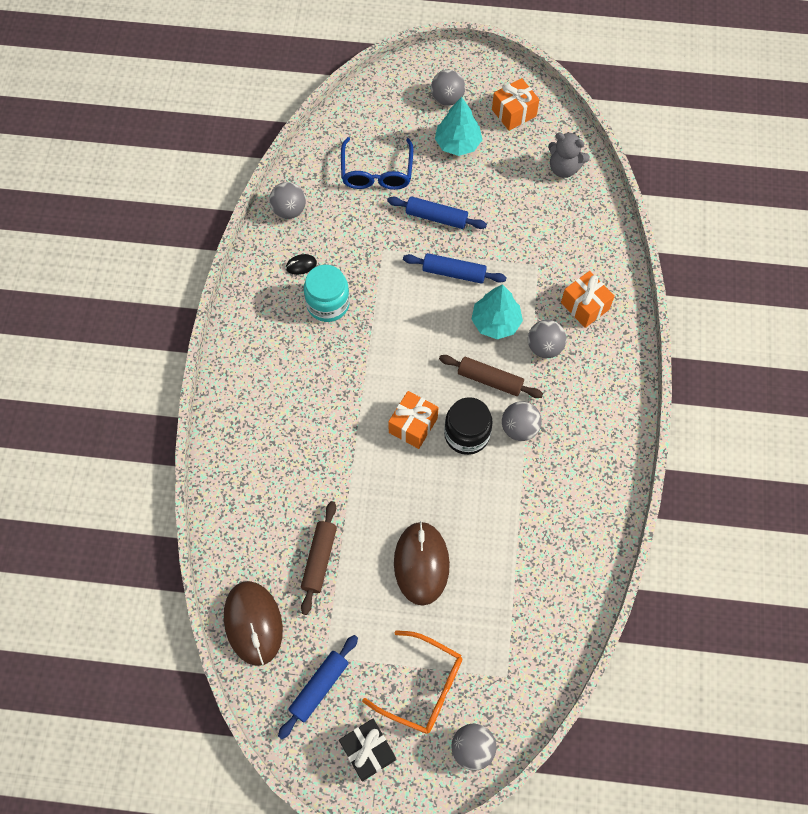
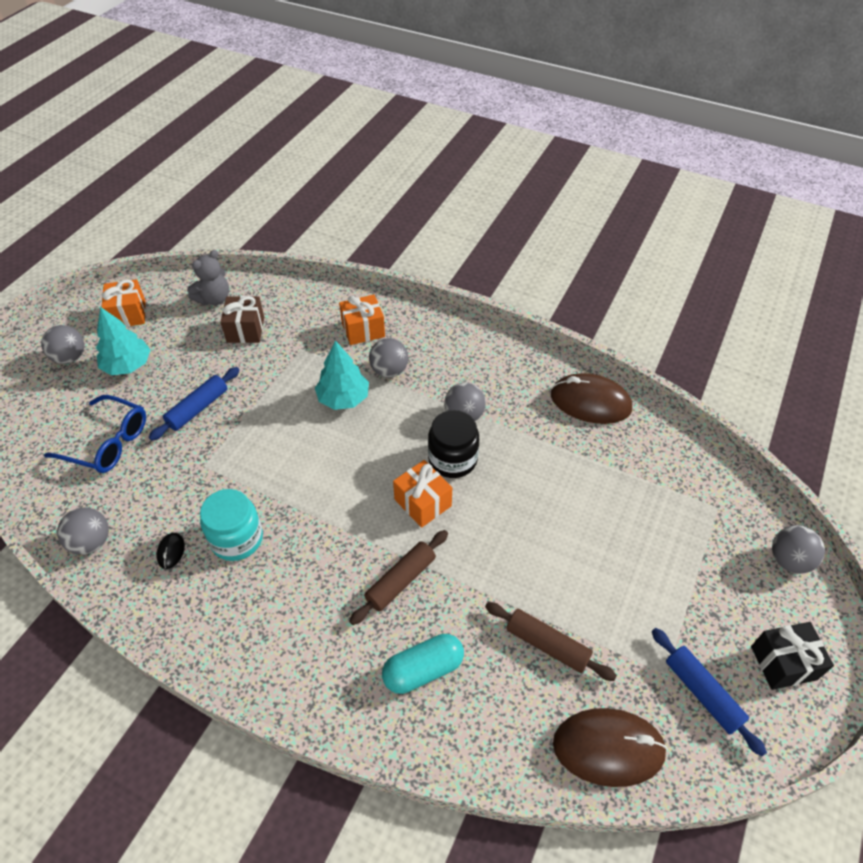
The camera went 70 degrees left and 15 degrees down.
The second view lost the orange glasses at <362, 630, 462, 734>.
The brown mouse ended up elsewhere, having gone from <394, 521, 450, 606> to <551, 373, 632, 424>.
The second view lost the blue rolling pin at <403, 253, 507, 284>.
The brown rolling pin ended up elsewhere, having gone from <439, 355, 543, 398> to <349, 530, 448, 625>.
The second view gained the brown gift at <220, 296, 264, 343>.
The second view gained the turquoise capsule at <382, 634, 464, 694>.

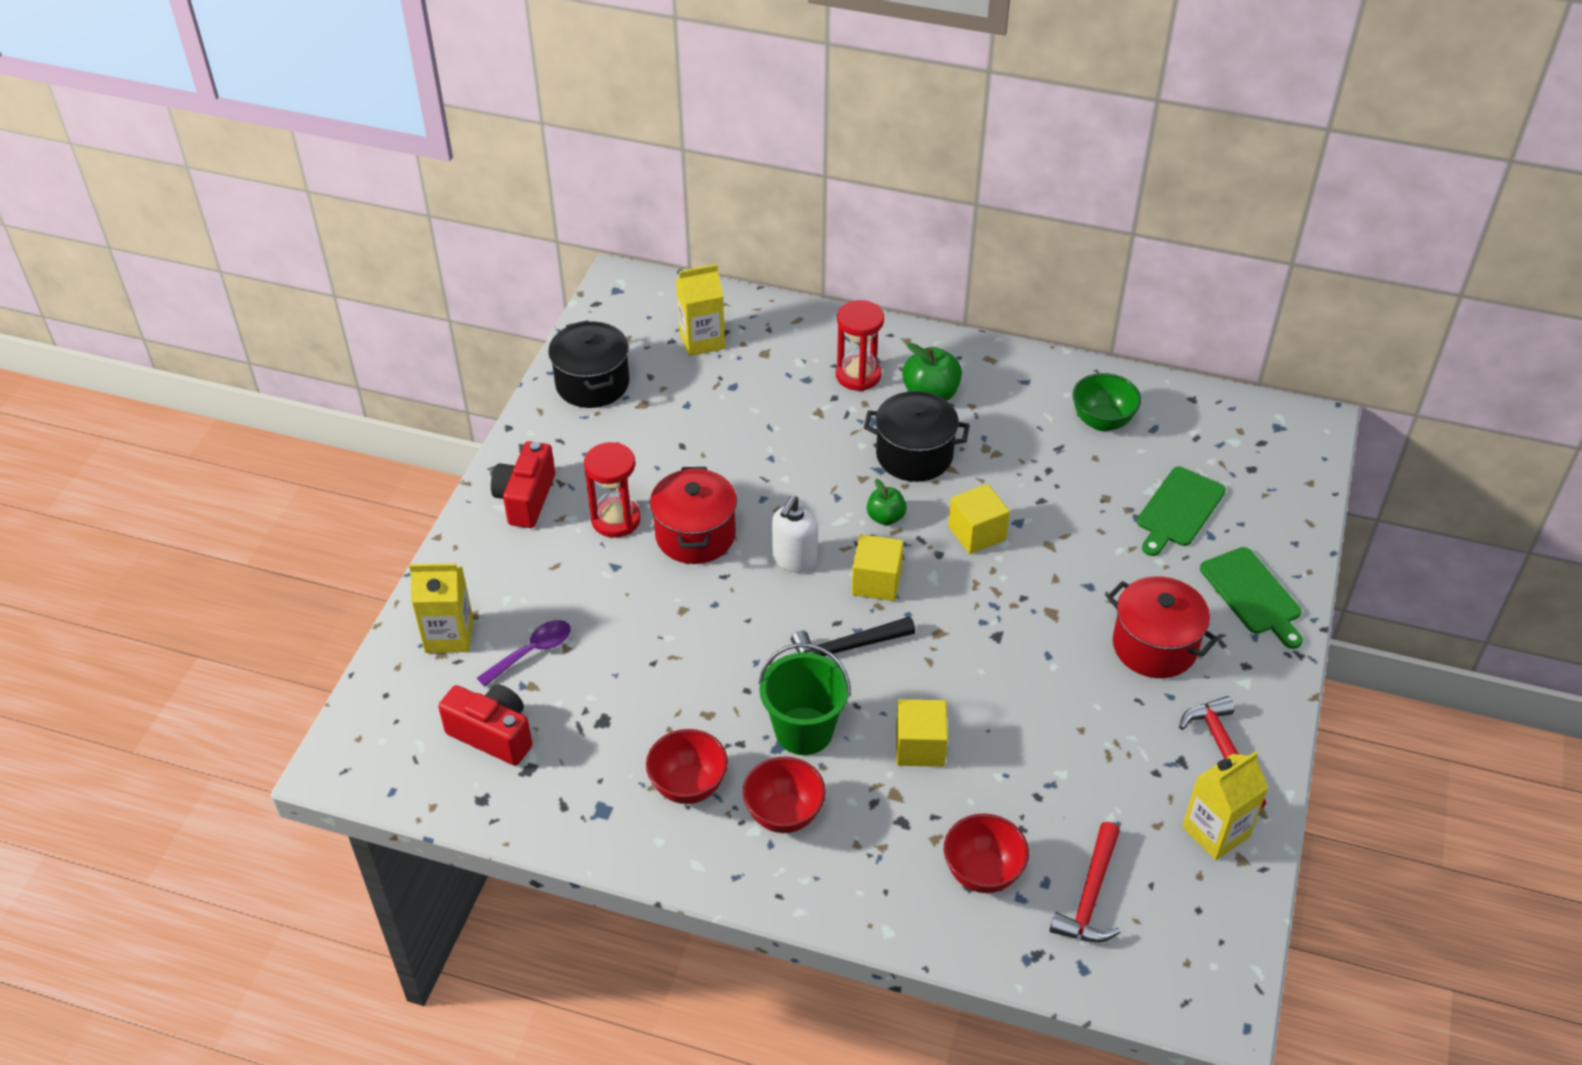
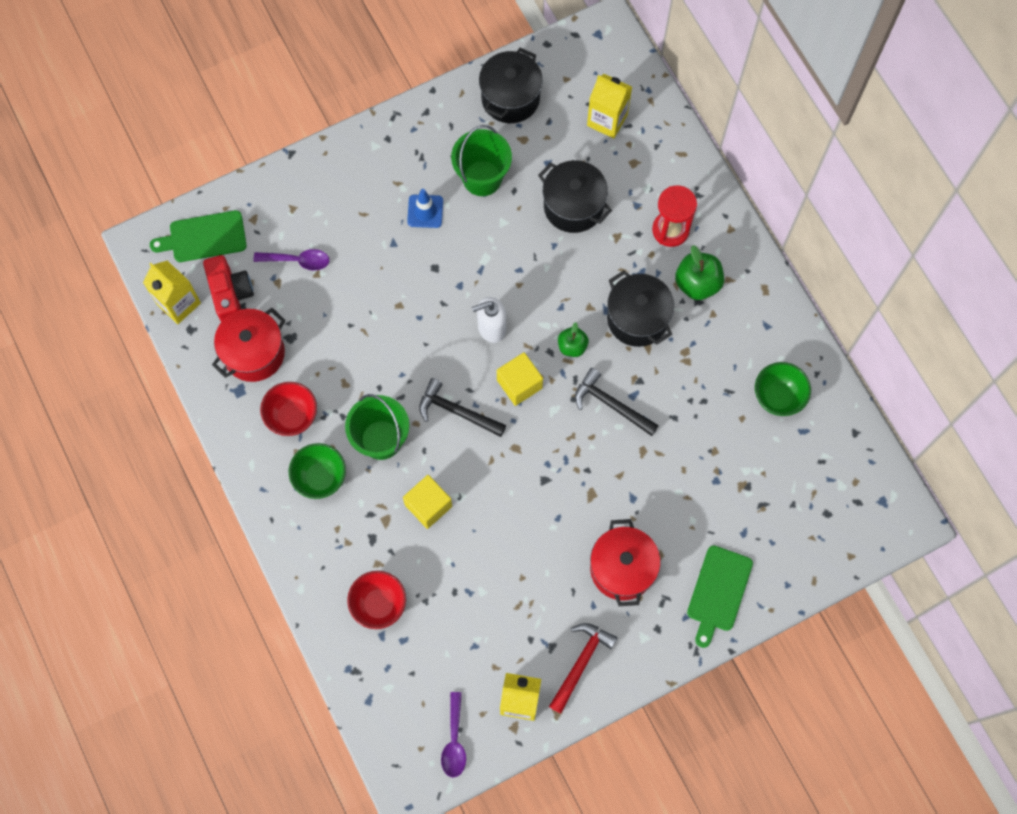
The camera went 45 degrees right and 25 degrees up.
The yellow carton ended up elsewhere, having gone from <409, 563, 473, 653> to <143, 260, 201, 324>.
The second view lost the red camera at <491, 441, 555, 528>.
Where the red hourglass stood at <584, 442, 641, 538>, the blue traffic cone came to stand at <407, 189, 443, 228>.
The red pot ended up elsewhere, having gone from <650, 467, 737, 564> to <212, 308, 286, 382>.
What was the red bowl at <743, 757, 826, 833> turned into the green bowl at <289, 443, 346, 499>.
Where the yellow cube stood at <948, 484, 1010, 554>, the black hammer came to stand at <575, 368, 659, 436>.
The second view lost the red hammer at <1050, 822, 1121, 943>.
The green cutting board ended up elsewhere, having gone from <1137, 467, 1226, 556> to <150, 210, 247, 262>.
The second view gained the purple spoon at <441, 692, 466, 777>.
The second view gained the green bucket at <451, 125, 512, 196>.
The second view gained the black pot at <538, 160, 612, 233>.

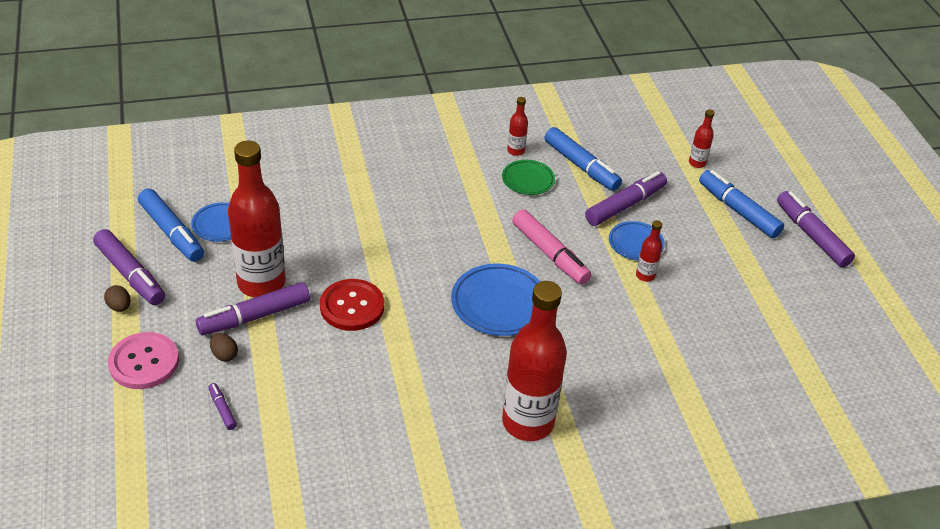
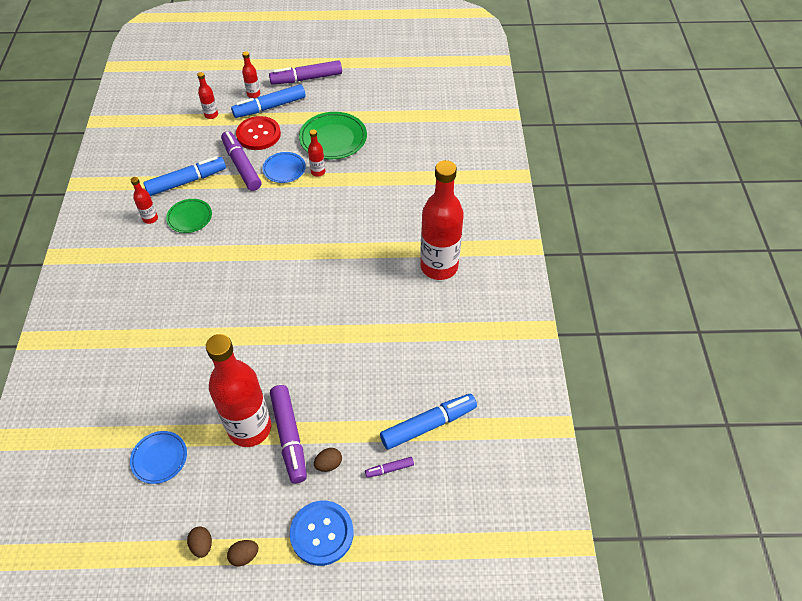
The camera went 75 degrees left and 10 degrees up.
Where the purple marker stood at <93, 229, 165, 305>, the brown egg came to stand at <187, 526, 212, 558>.
What was the pink button at <108, 332, 179, 389> turned into the blue button at <290, 501, 354, 566>.
The blue marker ended up elsewhere, having gone from <138, 188, 204, 262> to <380, 394, 477, 450>.
The red button ended up elsewhere, having gone from <320, 279, 384, 331> to <236, 116, 281, 150>.
The second view lost the blue plate at <451, 264, 541, 336>.
The second view lost the pink marker at <512, 209, 591, 285>.
The second view gained the red bottle at <242, 51, 260, 98>.
The second view gained the green plate at <299, 112, 367, 159>.

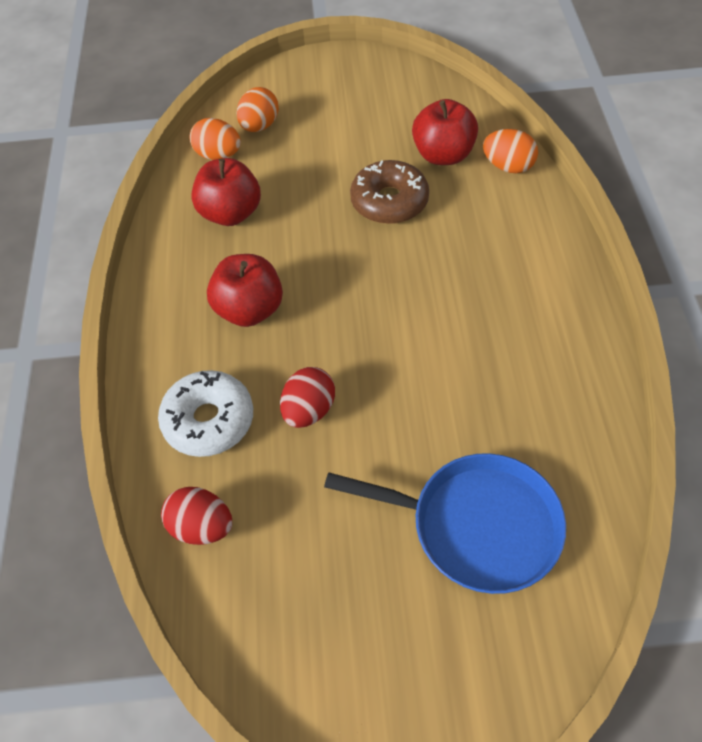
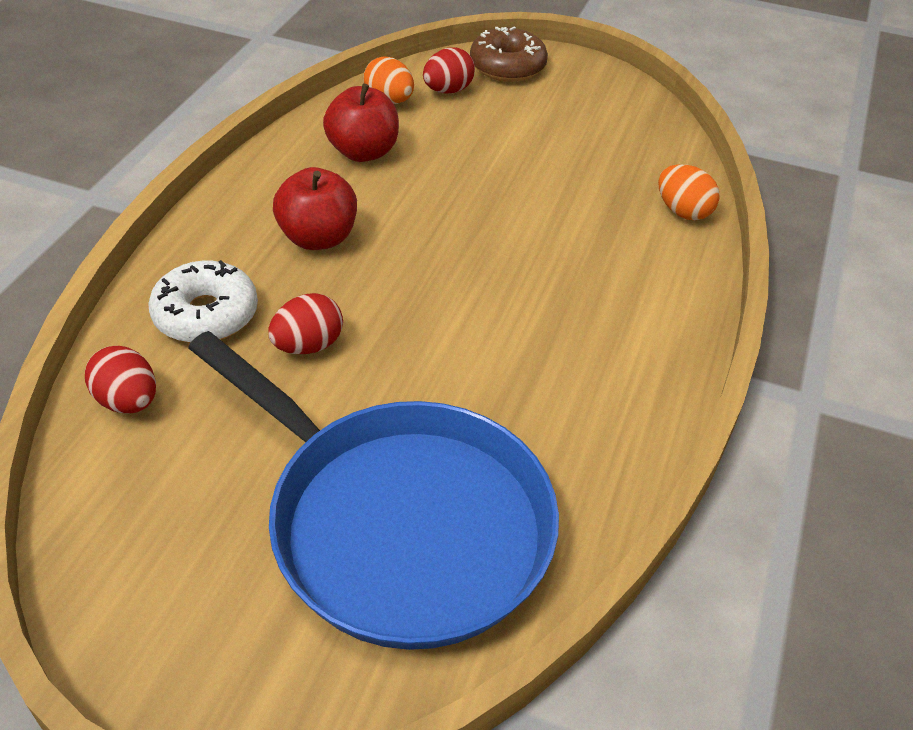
The camera went 20 degrees right and 10 degrees down.
What was the orange egg at <236, 87, 279, 132> turned into the red egg at <423, 48, 475, 93>.
The size of the blue pan at <324, 453, 566, 594> changed by a factor of 1.55.
The brown donut ended up elsewhere, having gone from <350, 160, 429, 224> to <470, 27, 548, 82>.
The second view lost the red apple at <412, 99, 478, 165>.

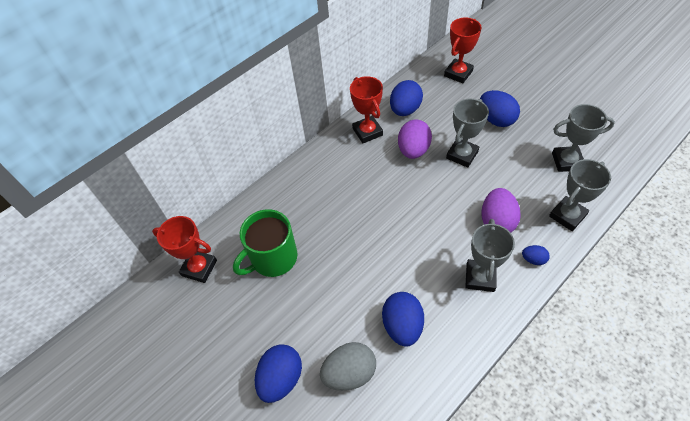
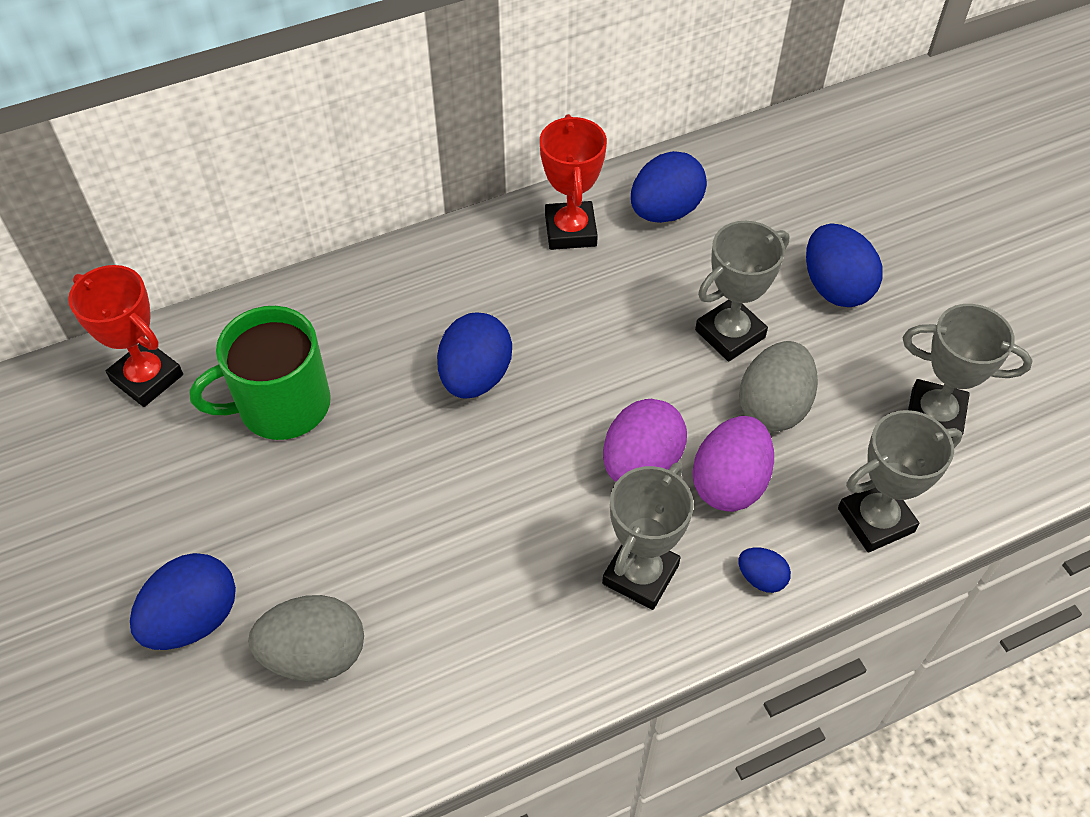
The camera went 15 degrees right and 0 degrees up.
The blue egg ended up elsewhere, having gone from <382, 292, 424, 347> to <437, 312, 512, 399>.
The purple egg ended up elsewhere, having gone from <398, 120, 432, 159> to <603, 399, 687, 482>.
The second view lost the red trophy at <444, 18, 481, 83>.
The second view gained the grey egg at <739, 341, 818, 432>.

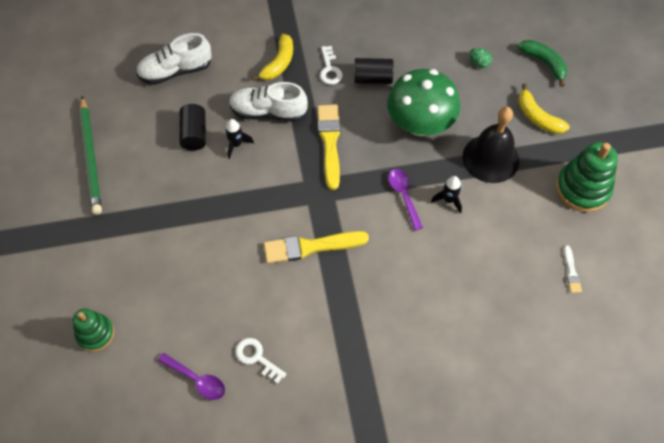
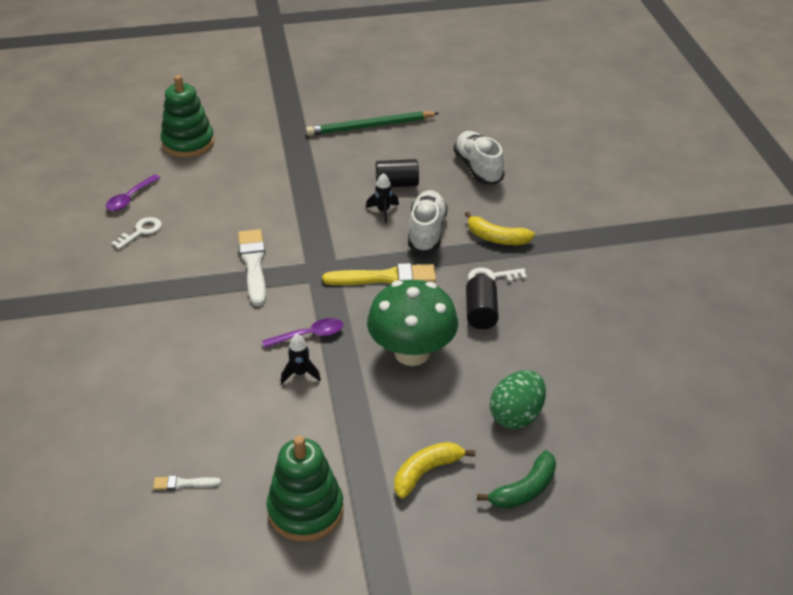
The camera went 90 degrees right and 20 degrees down.
The size of the green stacking toy at <73, 308, 114, 352> changed by a factor of 1.58.
What was the yellow brush at <264, 231, 369, 264> turned into the white brush at <238, 229, 266, 306>.
The second view lost the black bell at <462, 107, 519, 183>.
The size of the green egg at <470, 48, 492, 68> changed by a factor of 1.98.

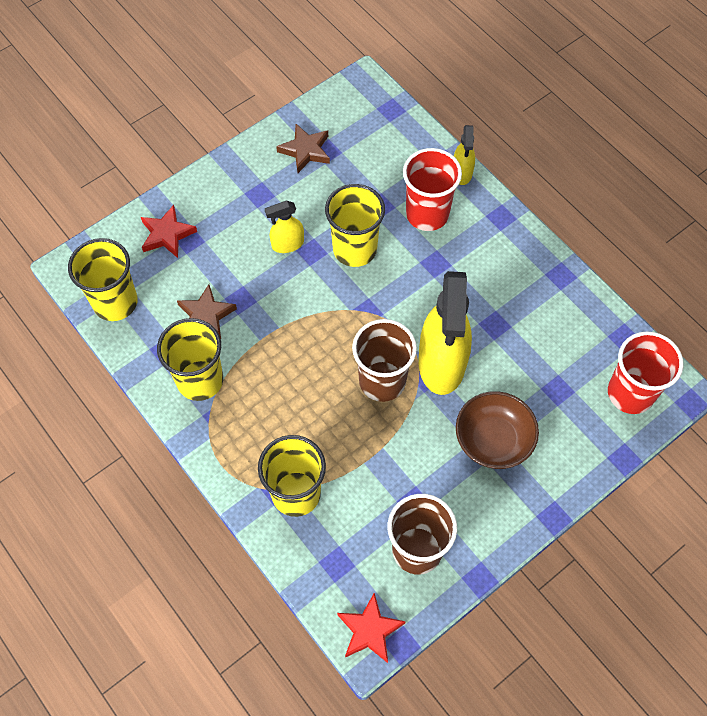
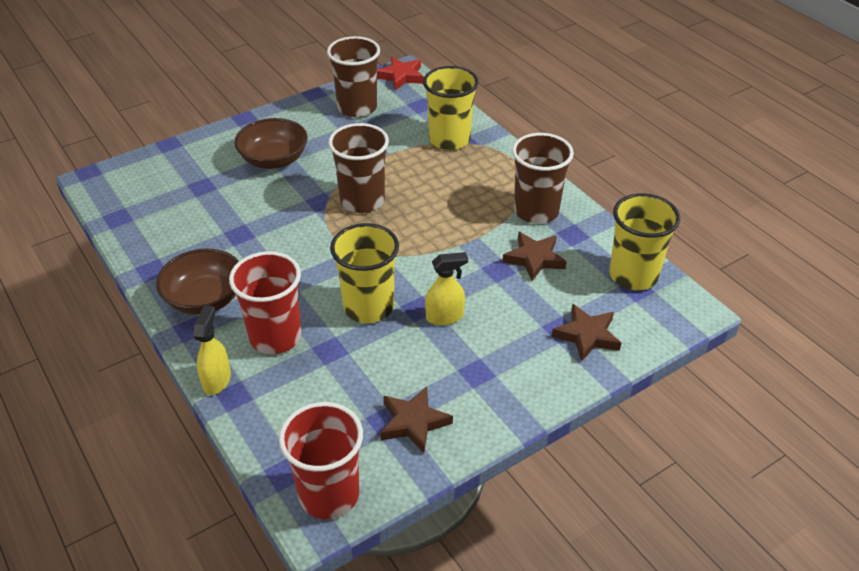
The camera went 175 degrees left and 20 degrees down.
What was the red star at <141, 205, 197, 258> turned into the brown star at <552, 304, 621, 362>.
What was the yellow cup at <157, 318, 223, 401> turned into the brown cup at <512, 133, 574, 224>.
The second view lost the yellow spray bottle at <418, 271, 472, 395>.
The red cup ended up elsewhere, having gone from <608, 331, 684, 414> to <279, 402, 363, 519>.
The second view gained the brown bowl at <156, 248, 239, 315>.

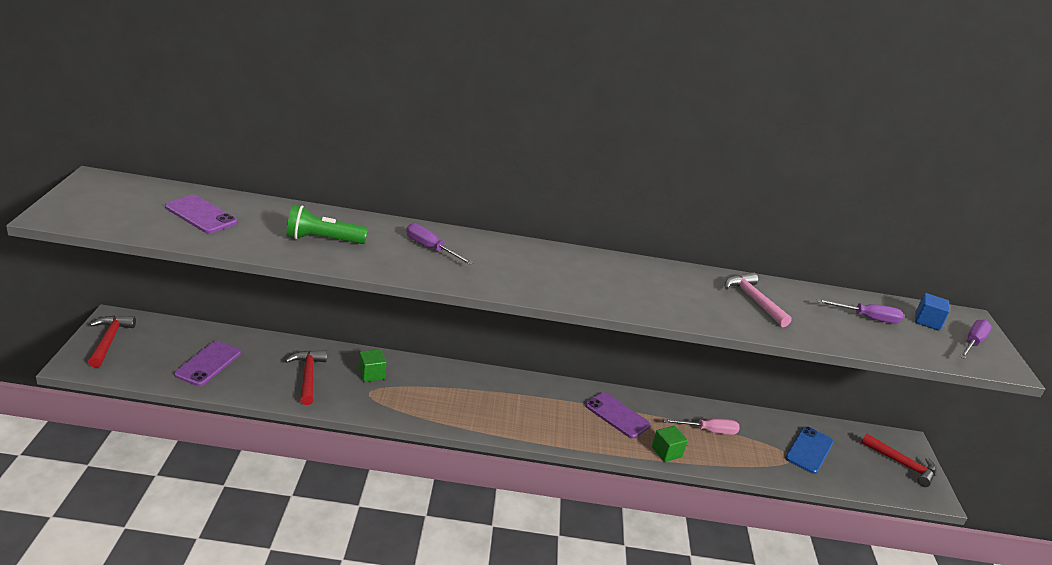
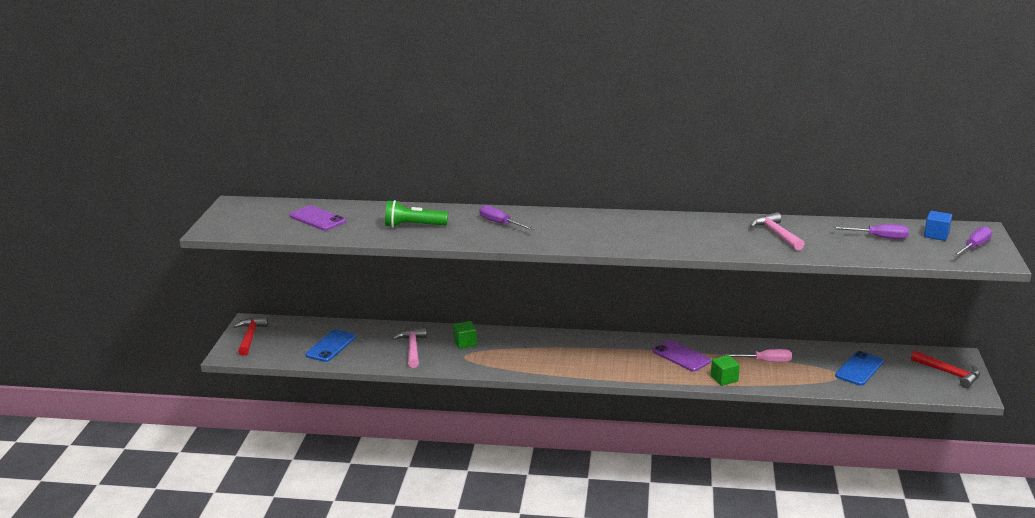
The camera went 10 degrees right and 5 degrees down.
What was the purple phone at <174, 341, 241, 386> turned into the blue phone at <305, 330, 356, 362>.
What was the red hammer at <285, 350, 327, 405> turned into the pink hammer at <393, 328, 427, 368>.

